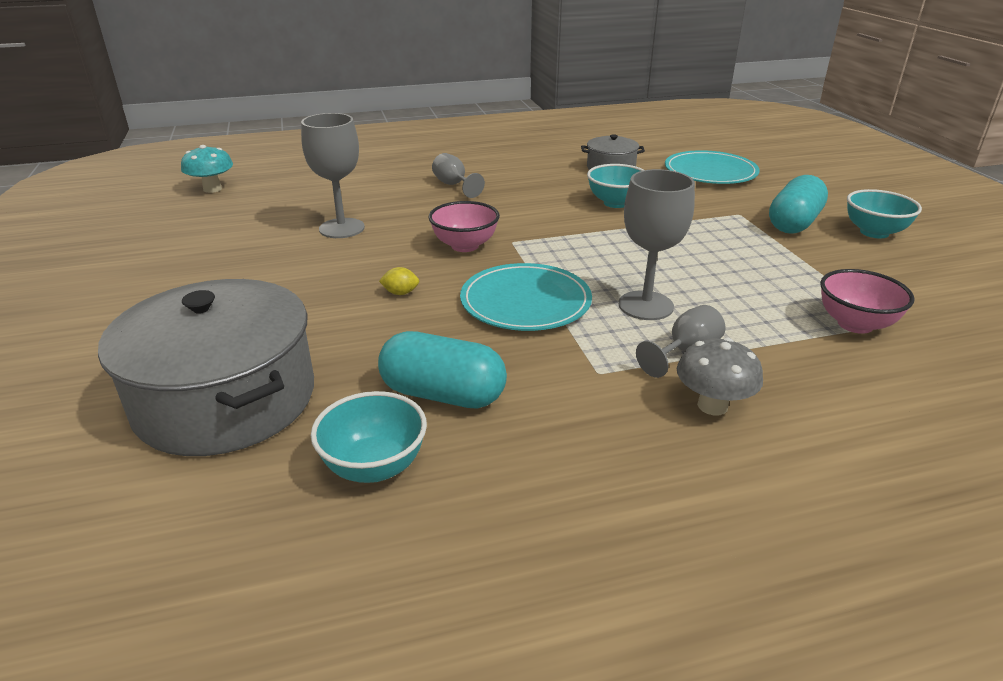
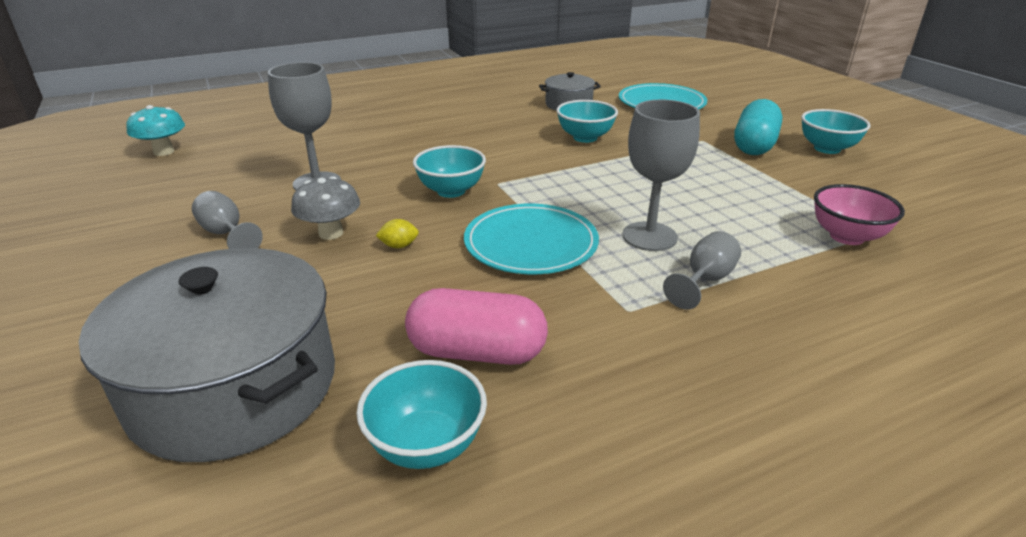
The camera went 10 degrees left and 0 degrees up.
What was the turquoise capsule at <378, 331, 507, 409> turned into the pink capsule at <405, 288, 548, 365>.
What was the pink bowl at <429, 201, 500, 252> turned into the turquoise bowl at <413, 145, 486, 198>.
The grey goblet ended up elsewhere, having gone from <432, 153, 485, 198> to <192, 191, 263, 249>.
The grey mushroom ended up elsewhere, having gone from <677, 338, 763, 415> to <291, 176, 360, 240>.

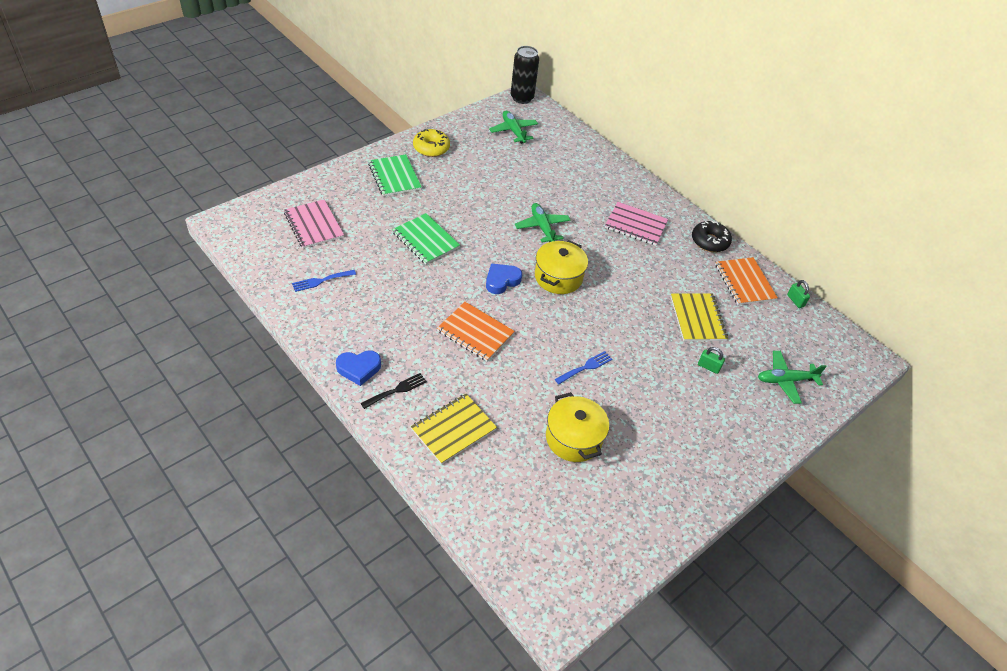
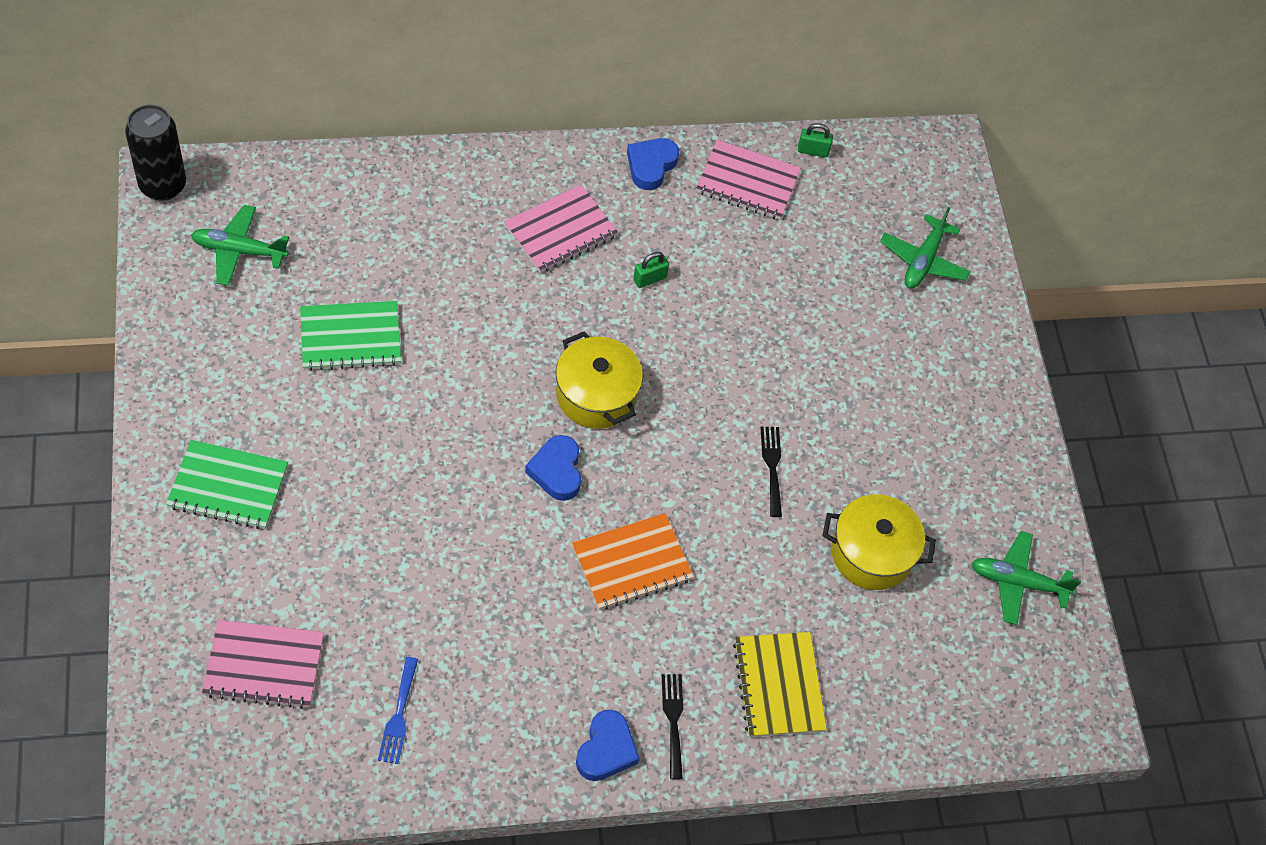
The camera went 60 degrees left and 10 degrees up.
The green notebook ended up elsewhere, having gone from <392, 213, 460, 265> to <300, 301, 401, 371>.
The second view lost the yellow donut at <413, 129, 450, 157>.
The green plane ended up elsewhere, having gone from <515, 203, 571, 242> to <971, 531, 1081, 625>.
What was the blue fork at <555, 351, 612, 384> turned into the black fork at <760, 427, 782, 517>.
The second view lost the yellow notebook at <671, 294, 728, 341>.
Where the black donut stood at <692, 221, 732, 252>, the blue heart came to stand at <627, 138, 679, 190>.
The green padlock ended up elsewhere, having gone from <698, 347, 725, 374> to <633, 252, 669, 288>.
What was the orange notebook at <715, 257, 778, 305> turned into the pink notebook at <696, 140, 801, 220>.

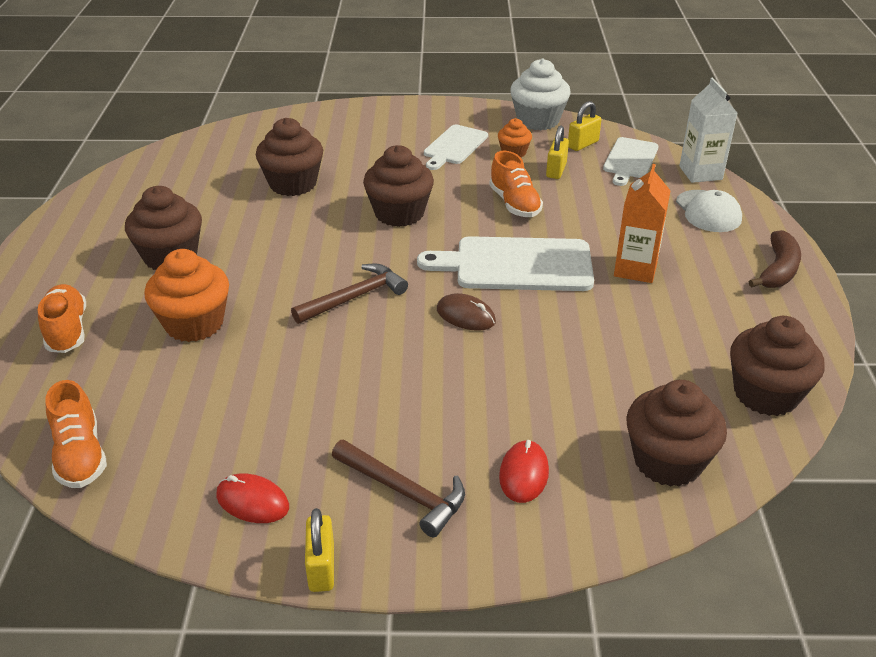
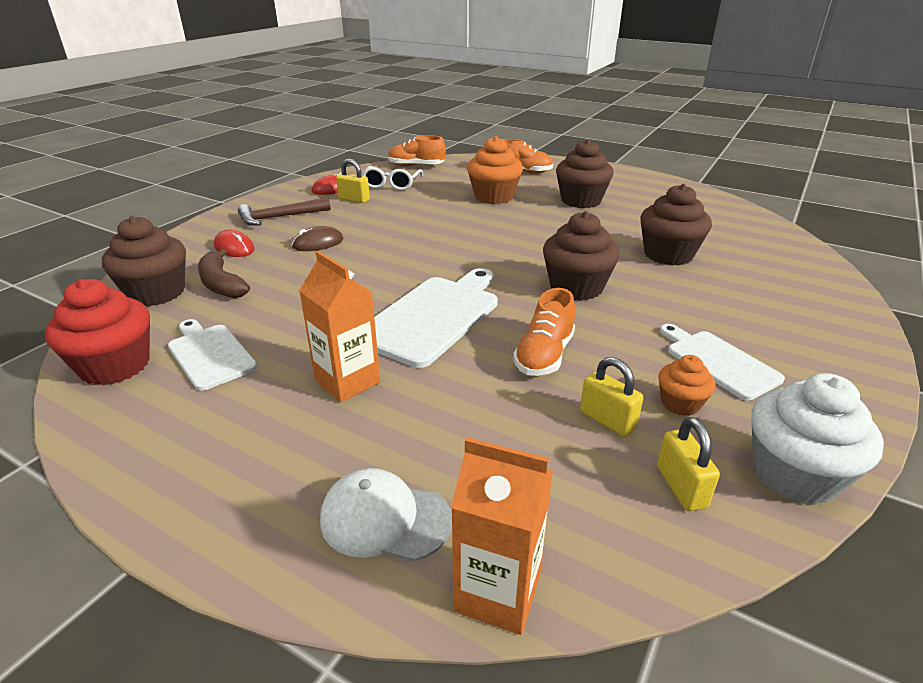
The camera went 120 degrees right and 5 degrees down.
The second view lost the brown hammer at <291, 264, 408, 324>.
The yellow padlock ended up elsewhere, having gone from <305, 508, 334, 592> to <336, 159, 370, 203>.
The brown mouse ended up elsewhere, having gone from <437, 293, 496, 331> to <292, 226, 344, 251>.
The orange shoe at <490, 150, 543, 217> ended up facing another way, 75 degrees counterclockwise from before.
The white cutting board ended up elsewhere, having gone from <603, 137, 659, 186> to <168, 319, 258, 391>.
What was the white carton at <679, 78, 737, 183> turned into the orange carton at <451, 437, 553, 635>.
What was the brown cupcake at <730, 316, 825, 416> turned into the red cupcake at <45, 279, 150, 385>.
The brown banana ended up elsewhere, having gone from <749, 230, 801, 288> to <198, 249, 250, 298>.
The second view gained the white glasses at <361, 166, 423, 190>.

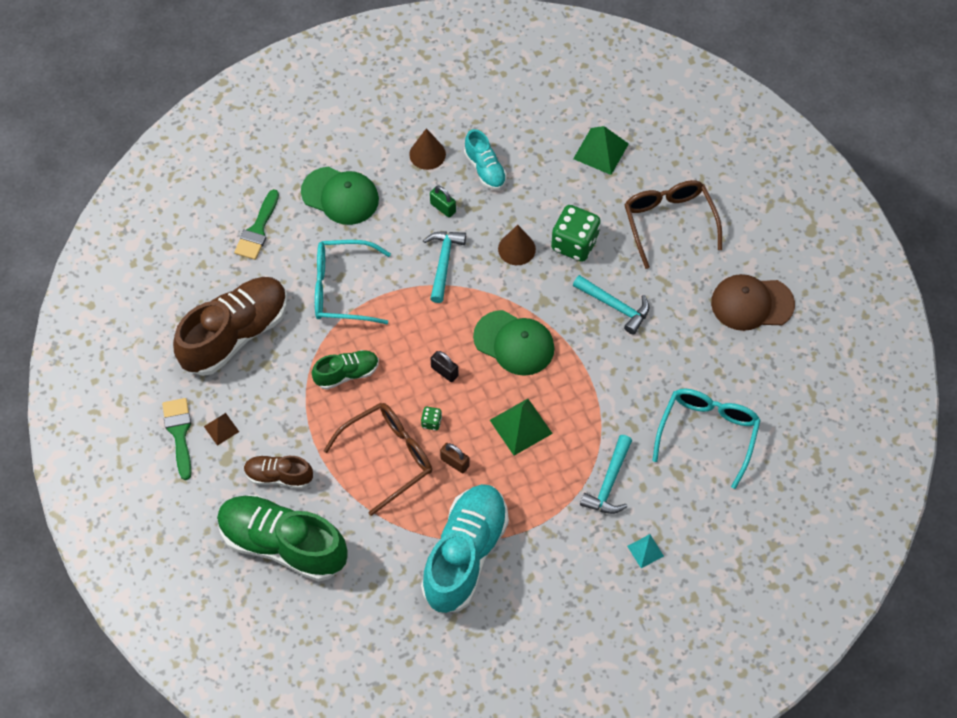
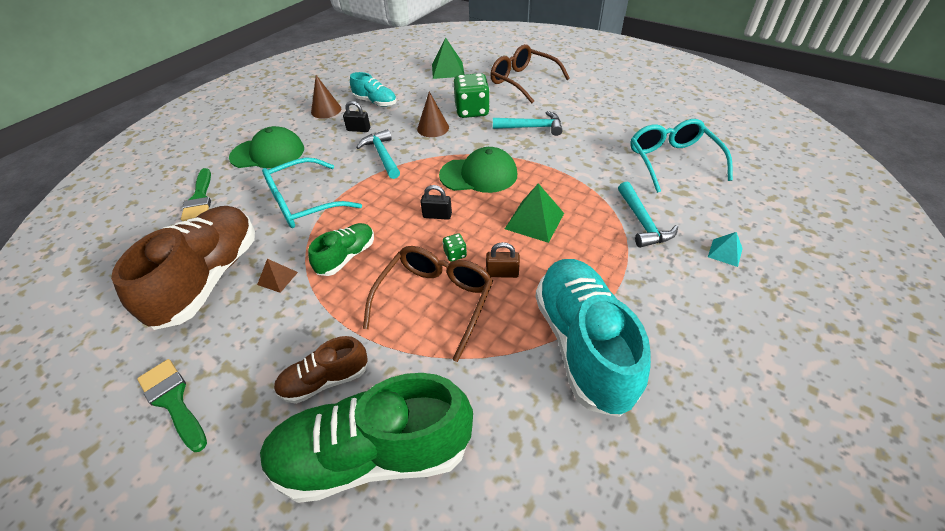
The camera went 30 degrees left and 15 degrees down.
The brown pyramid ended up elsewhere, having gone from <204, 413, 239, 446> to <257, 259, 298, 293>.
What was the green padlock at <430, 185, 456, 218> turned into the black padlock at <343, 101, 370, 132>.
The second view lost the brown cap at <711, 274, 795, 331>.

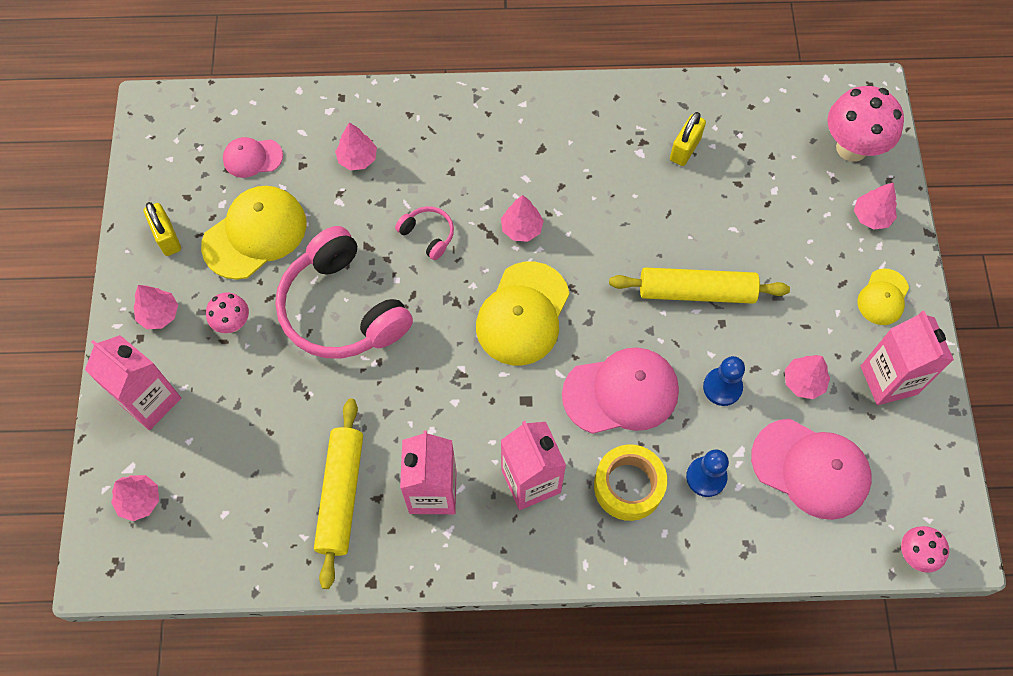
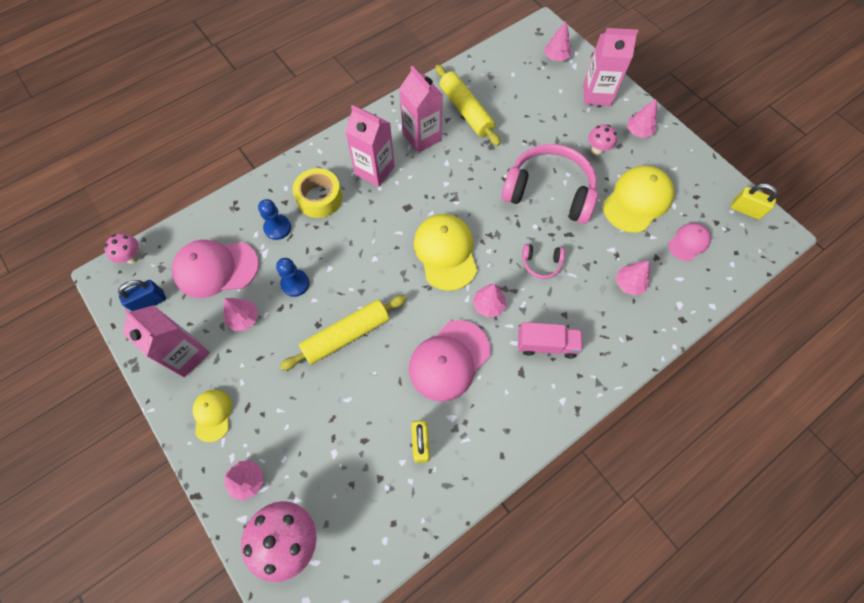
The camera went 145 degrees right and 0 degrees up.
The yellow padlock ended up elsewhere, having gone from <144, 202, 181, 256> to <731, 184, 778, 220>.
The yellow cap at <201, 186, 307, 280> ended up facing another way, 150 degrees counterclockwise from before.
The pink cap ended up elsewhere, having gone from <562, 348, 679, 434> to <409, 320, 491, 402>.
The second view gained the blue padlock at <118, 280, 166, 311>.
The second view gained the pink truck at <518, 322, 583, 358>.

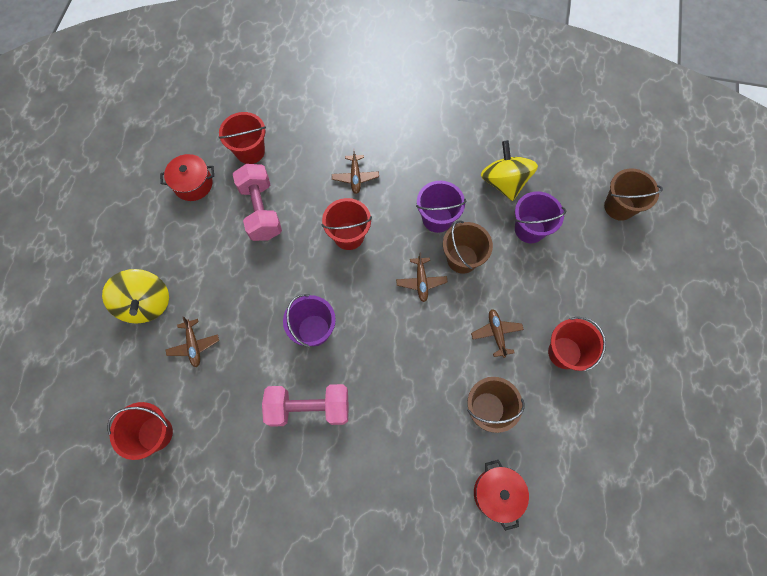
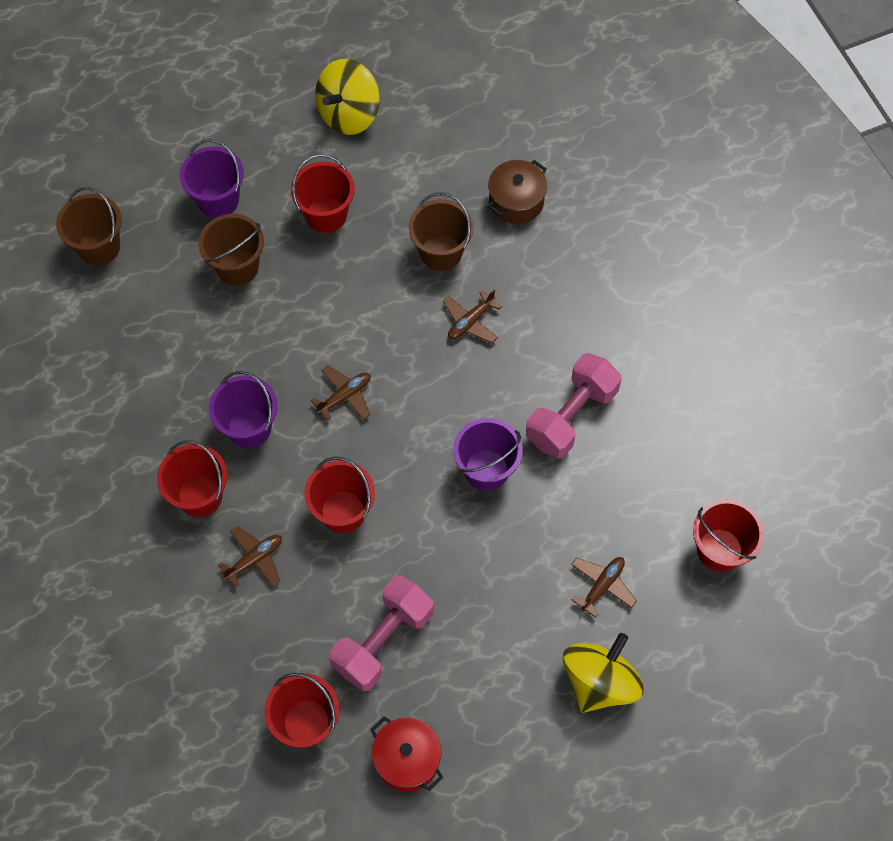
The camera went 125 degrees left and 5 degrees down.
The pink dumbbell at <262, 384, 349, 427> ended up facing another way, 75 degrees clockwise from before.
The brown bucket ended up elsewhere, having gone from <443, 220, 493, 274> to <199, 214, 264, 285>.
The brown plane ended up elsewhere, having gone from <471, 309, 524, 358> to <443, 289, 502, 343>.
What was the red pot at <474, 460, 529, 531> turned into the brown pot at <488, 160, 547, 224>.
The yellow spinning top ended up elsewhere, having gone from <481, 140, 538, 201> to <315, 59, 380, 135>.
The purple bucket ended up elsewhere, having gone from <515, 192, 566, 243> to <180, 139, 244, 218>.
The second view gained the red bucket at <157, 440, 227, 517>.

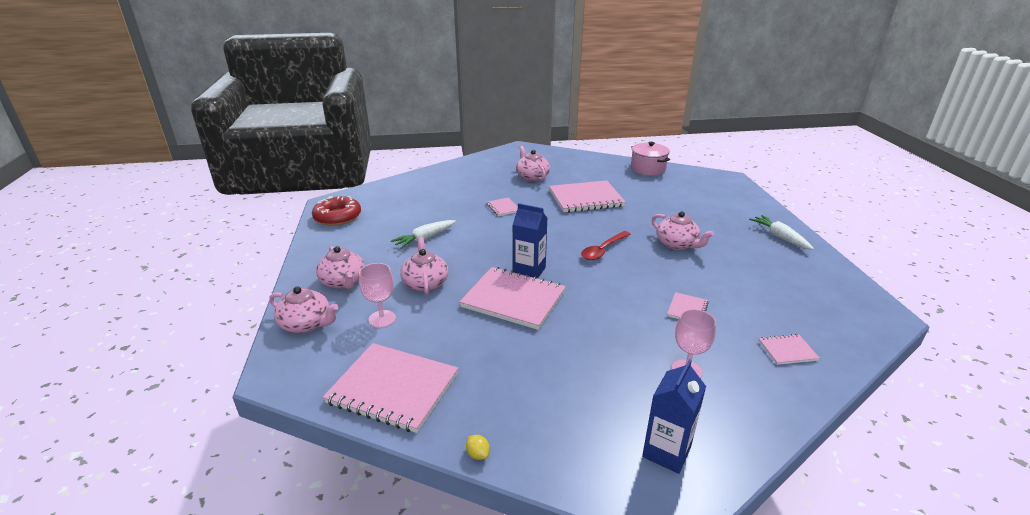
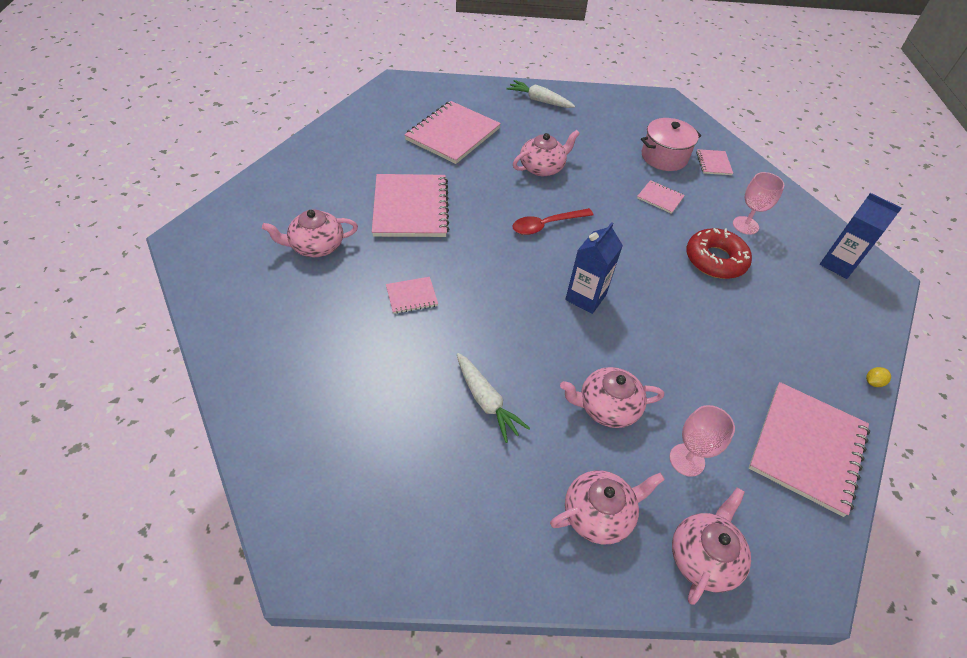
The camera went 85 degrees left and 20 degrees up.
The red donut ended up elsewhere, having gone from <312, 196, 361, 226> to <686, 228, 752, 279>.
The pink notebook ended up elsewhere, having gone from <459, 267, 566, 330> to <404, 101, 501, 164>.
The red spoon at <581, 231, 630, 260> ended up facing another way, 105 degrees clockwise from before.
The pink pot ended up elsewhere, having gone from <631, 142, 670, 176> to <641, 118, 701, 171>.
The white carrot at <749, 215, 814, 250> ended up facing another way, 45 degrees clockwise from before.

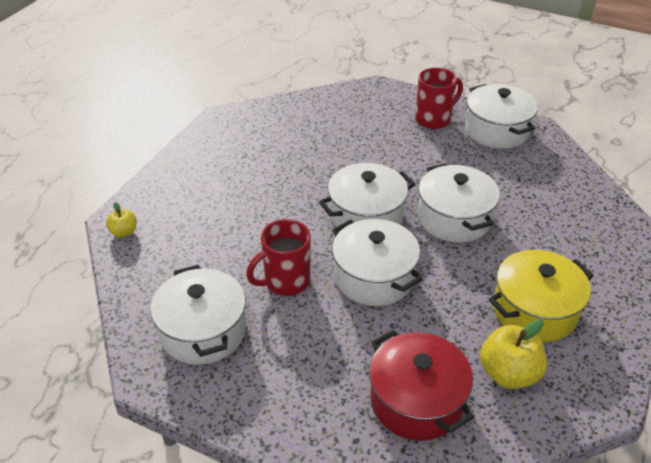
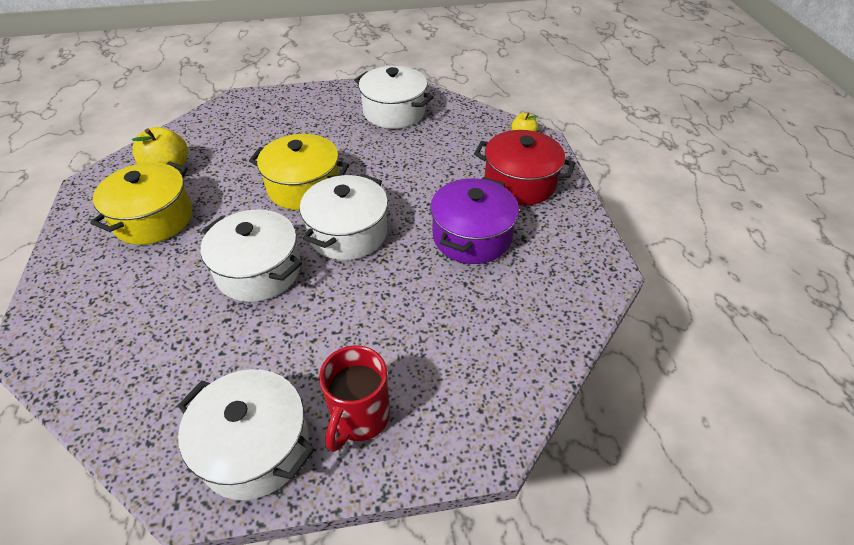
The camera went 145 degrees right and 5 degrees up.
The second view lost the red mug at <246, 219, 311, 296>.
What was the white pot at <332, 219, 423, 306> turned into the yellow pot at <249, 134, 349, 210>.
The red pot ended up elsewhere, having gone from <369, 330, 474, 441> to <474, 130, 575, 205>.
The second view gained the purple pot at <430, 177, 519, 264>.

